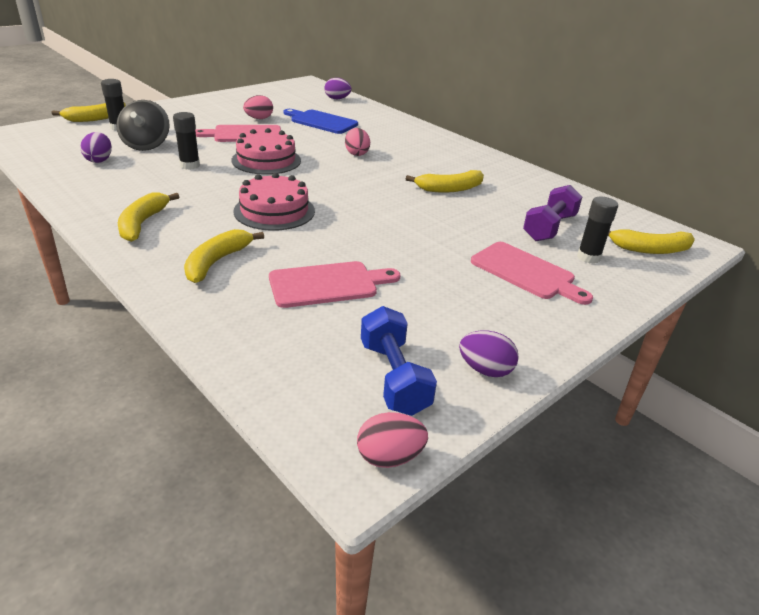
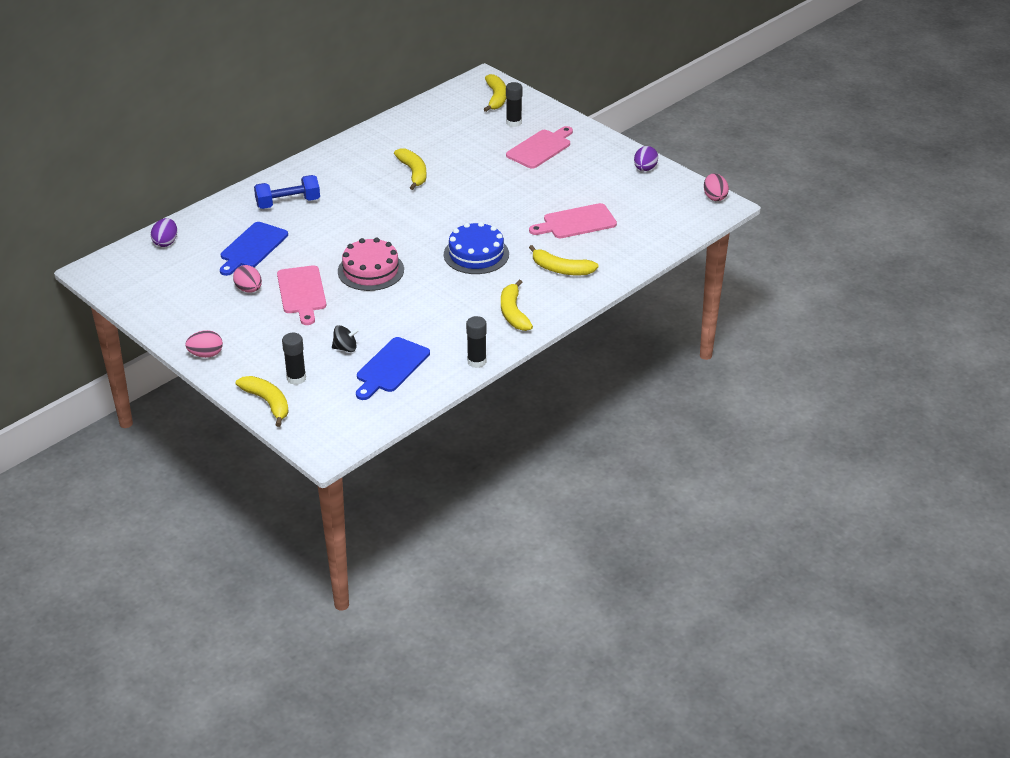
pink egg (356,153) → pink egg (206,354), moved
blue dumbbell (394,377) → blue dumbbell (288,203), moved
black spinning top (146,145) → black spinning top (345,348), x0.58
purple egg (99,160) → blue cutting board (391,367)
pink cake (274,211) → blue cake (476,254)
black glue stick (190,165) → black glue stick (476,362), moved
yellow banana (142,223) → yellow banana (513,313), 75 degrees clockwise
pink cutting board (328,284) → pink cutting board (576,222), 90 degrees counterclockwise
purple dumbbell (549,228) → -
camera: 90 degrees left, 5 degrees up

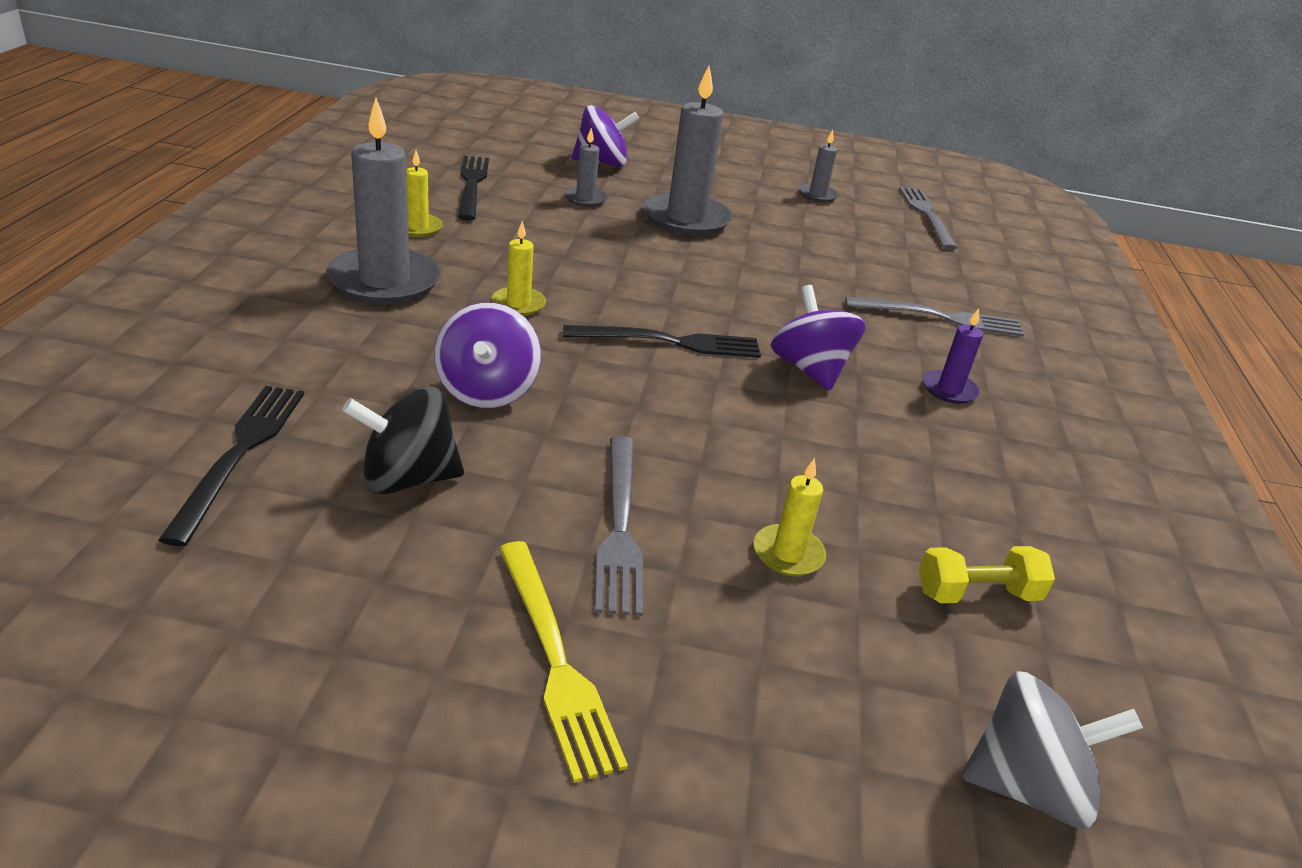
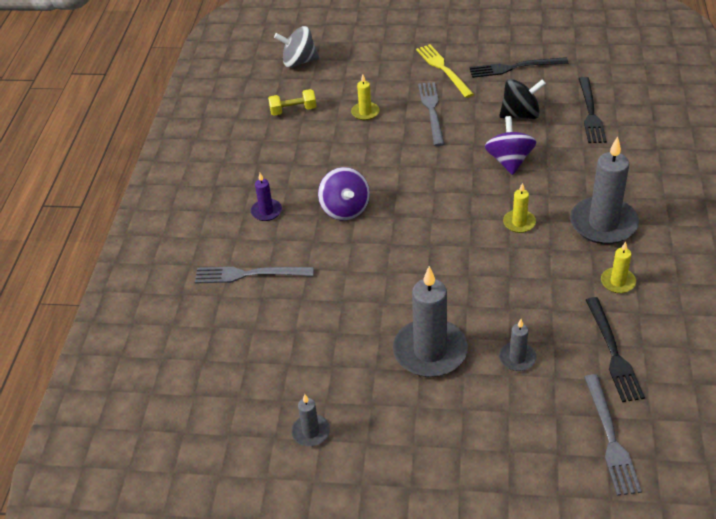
black fork (670,342) → black fork (514,67), moved
grey fork (926,215) → grey fork (610,438), moved
purple spinning top (602,163) → -
camera: 175 degrees left, 10 degrees up

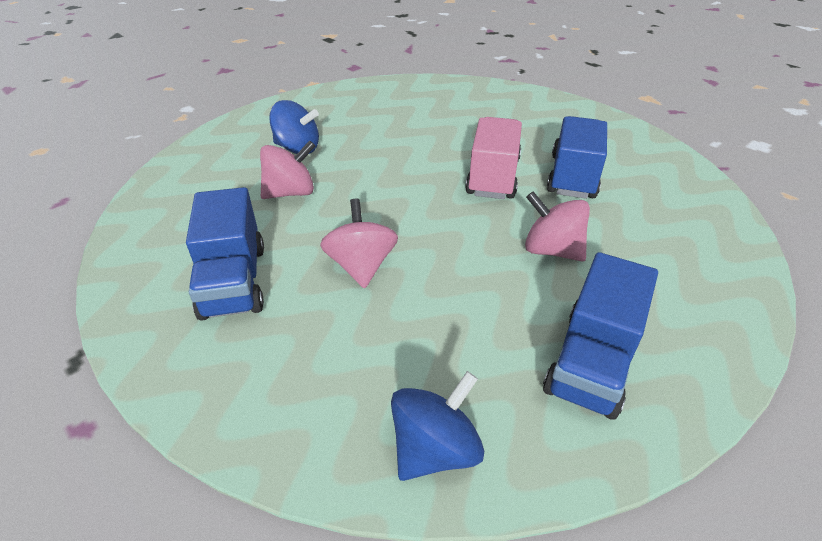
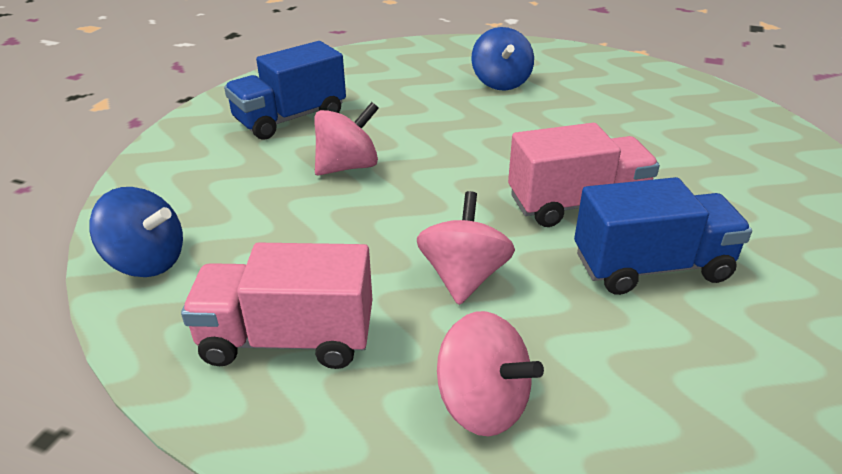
blue truck (592,362) → pink truck (287,339)
pink spinning top (290,193) → pink spinning top (482,404), moved
camera: 65 degrees right, 5 degrees down

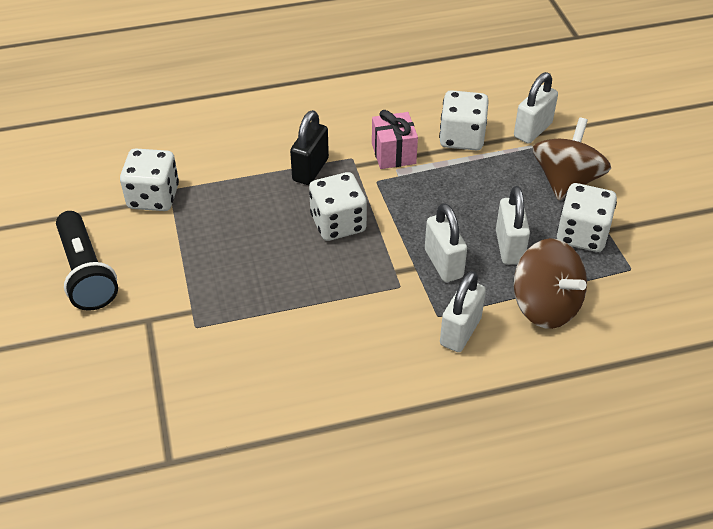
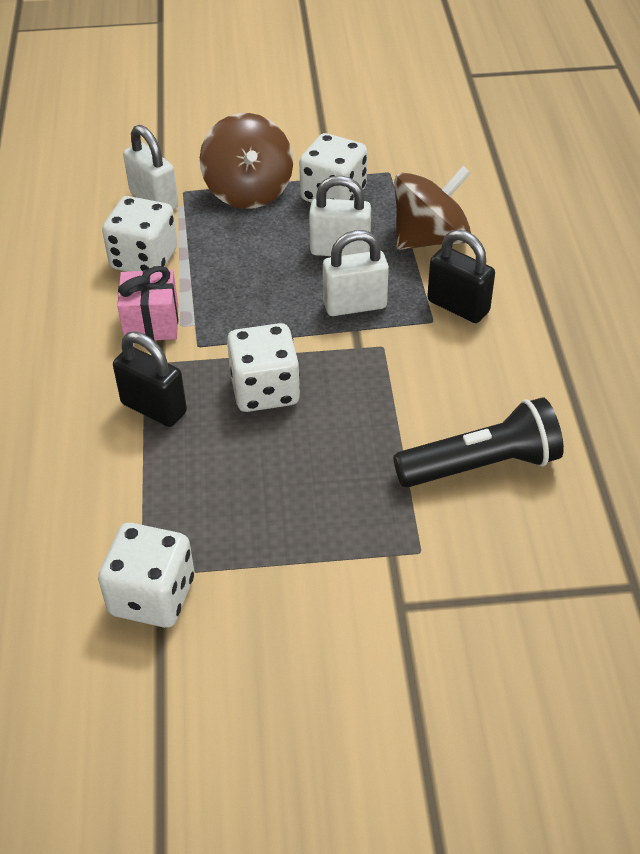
brown spinning top (566,181) → brown spinning top (248,191), 135 degrees counterclockwise
black flashlight (87,273) → black flashlight (481,465), moved
white padlock (460,331) → black padlock (458,306)
camera: 80 degrees left, 0 degrees up

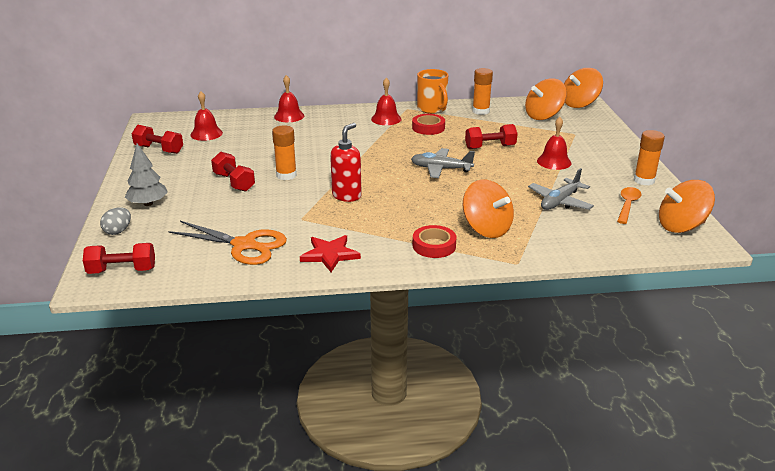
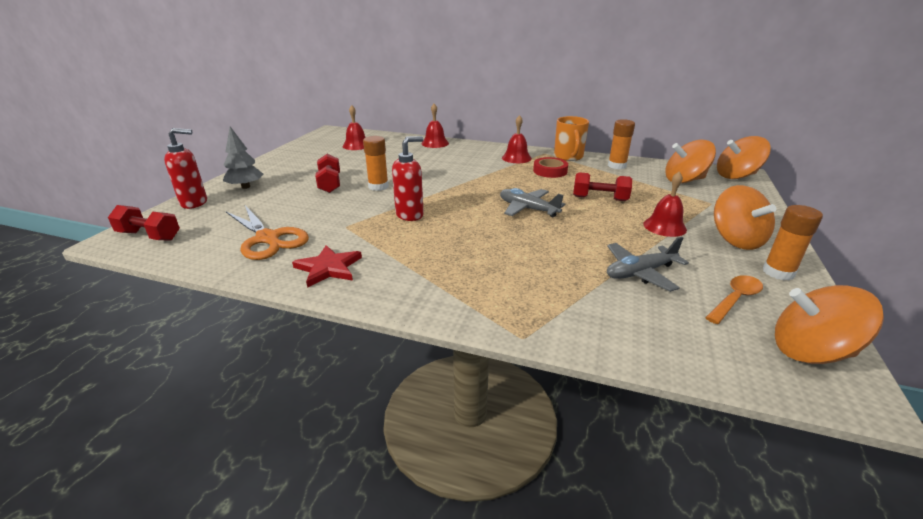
grey egg (118,231) → red soap dispenser (195,203)
orange spinning top (486,229) → orange spinning top (736,240), moved
red dumbbell (159,149) → -
red tape (434,246) → -
camera: 25 degrees right, 0 degrees up

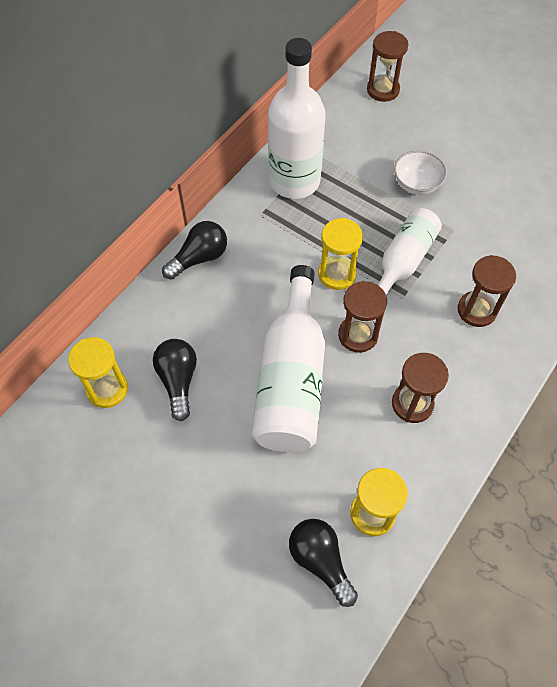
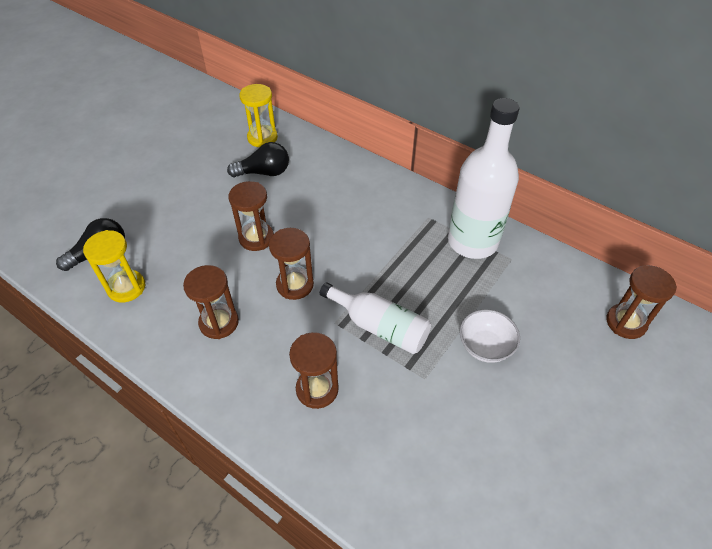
white bottle (291,379) → brown hourglass (256,238)
black light bulb (199,258) → -
yellow hourglass (337,274) → -
camera: 90 degrees right, 10 degrees down

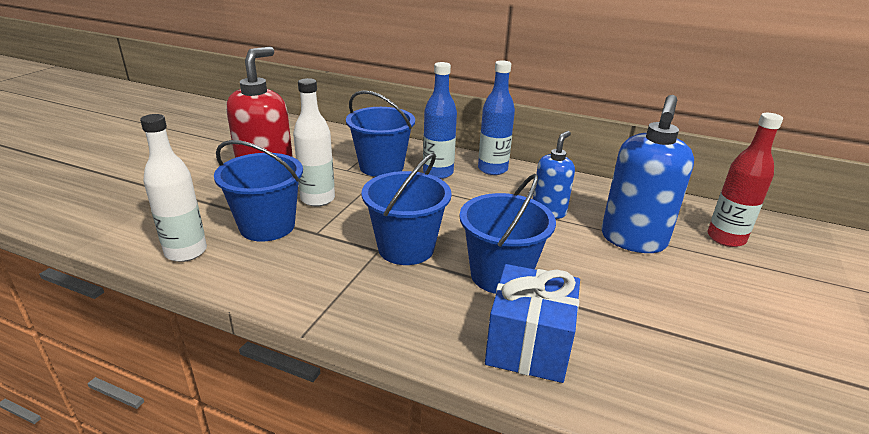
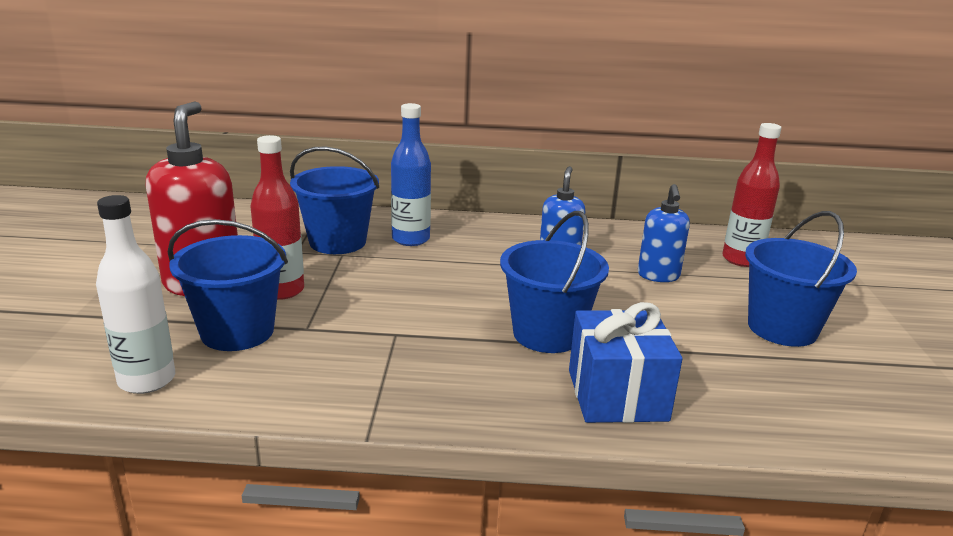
white bottle (318,199) → red bottle (282,290)
blue soap dispenser (633,240) → blue soap dispenser (658,276), x0.59
blue bucket (406,248) → blue bucket (782,328), moved
blue bottle (492,169) → -
camera: 20 degrees left, 5 degrees down

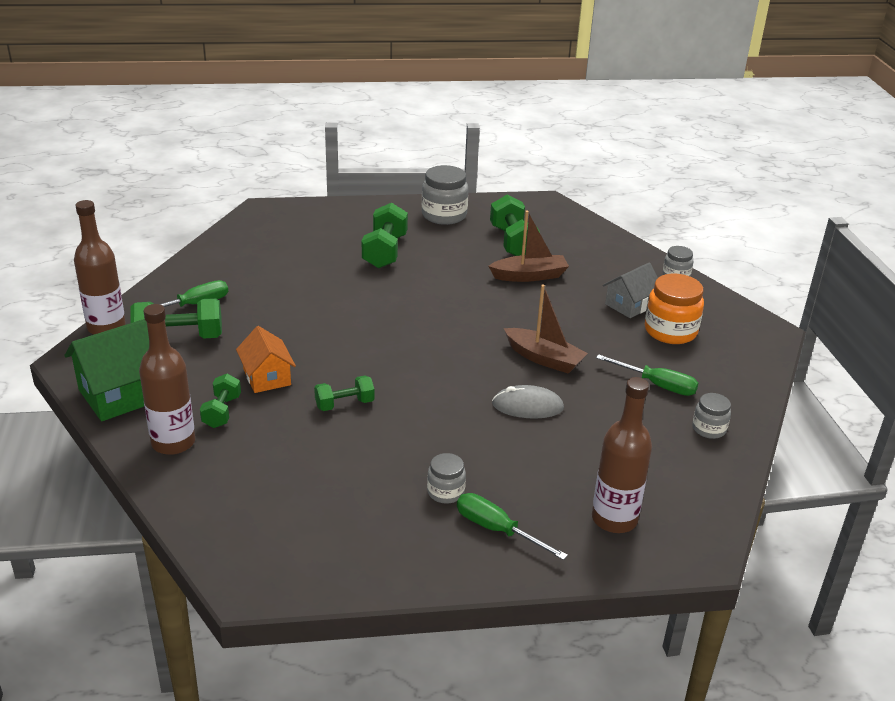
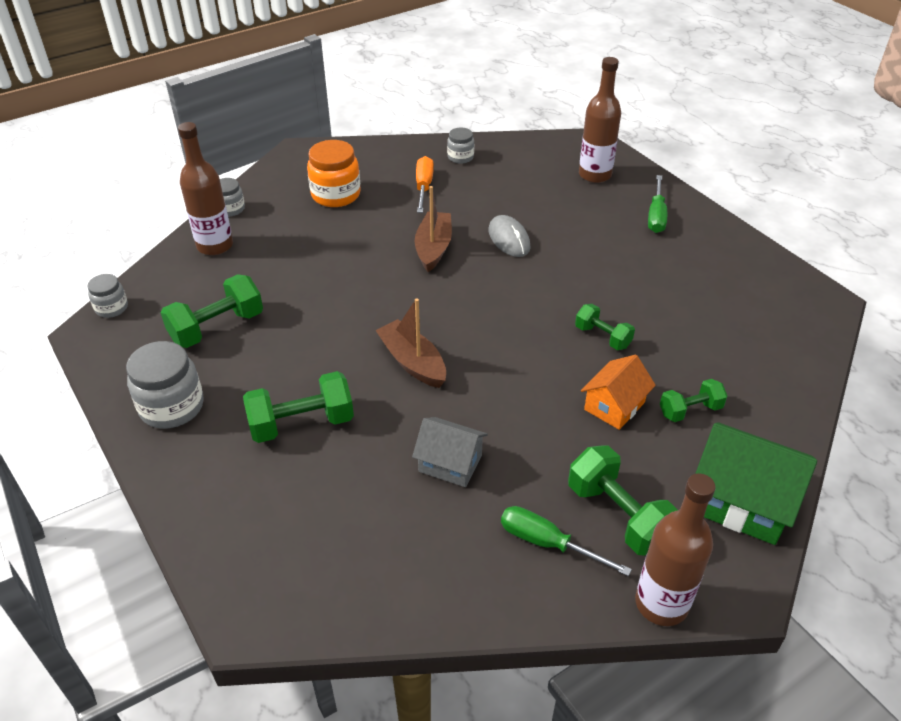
grey jar (445,492) → grey jar (111,308), moved
brown bottle (173,443) → brown bottle (215,246), moved
brown boat (529,276) → brown boat (412,362), moved
grey house (630,305) → grey house (450,463), moved
green screwdriver (657,385) → orange screwdriver (423,187)
camera: 115 degrees left, 10 degrees up

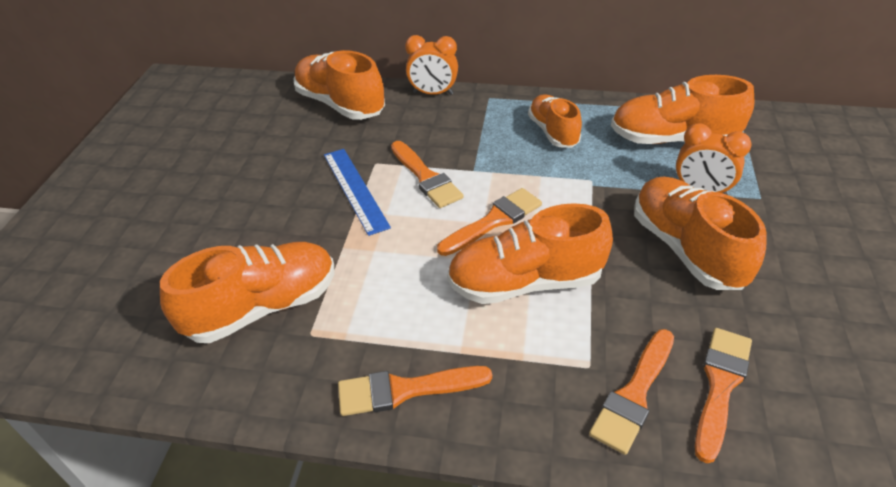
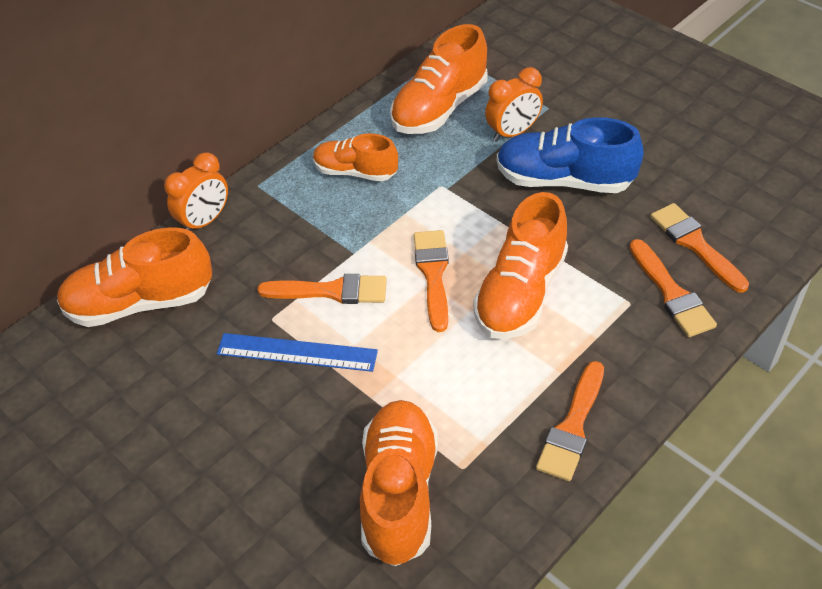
orange shoe (686,249) → blue shoe (564,180)
camera: 55 degrees left, 5 degrees up

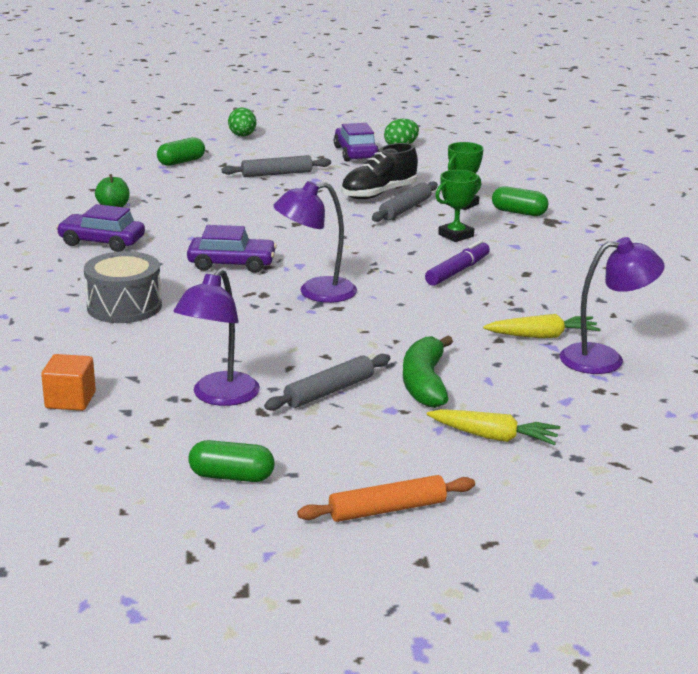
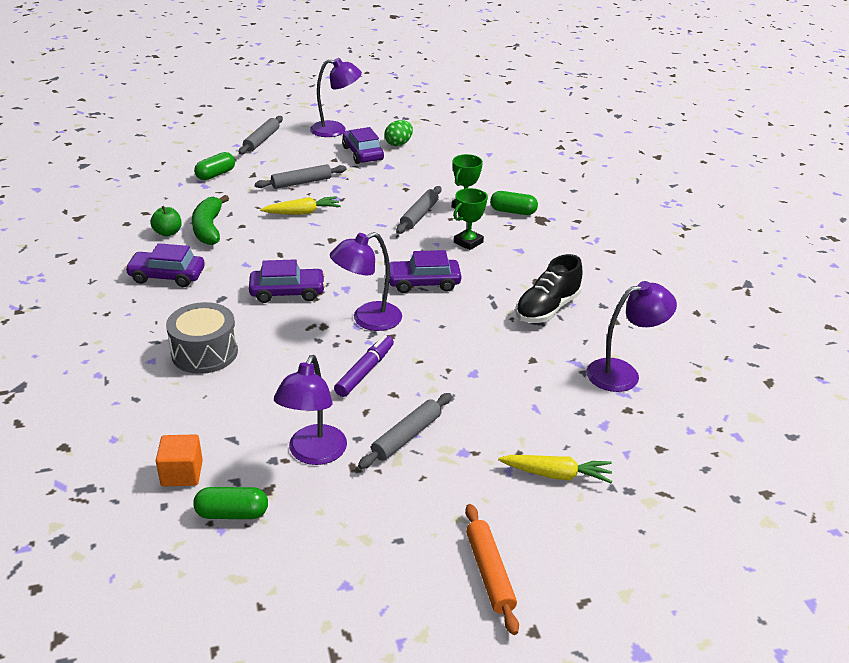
green banana (425,383) → green banana (209,228), moved
green capsule (231,476) → green capsule (232,513), moved
green egg (242,136) → grey rolling pin (262,140)
yellow carrot (542,336) → yellow carrot (302,212), moved
- → purple lamp (336,130)
purple marker (457,271) → purple marker (365,371), moved
- → purple car (423,283)
orange rolling pin (387,509) → orange rolling pin (489,573), 75 degrees counterclockwise
black shoe (379,194) → black shoe (547,309), moved
camera: 10 degrees left, 10 degrees up

